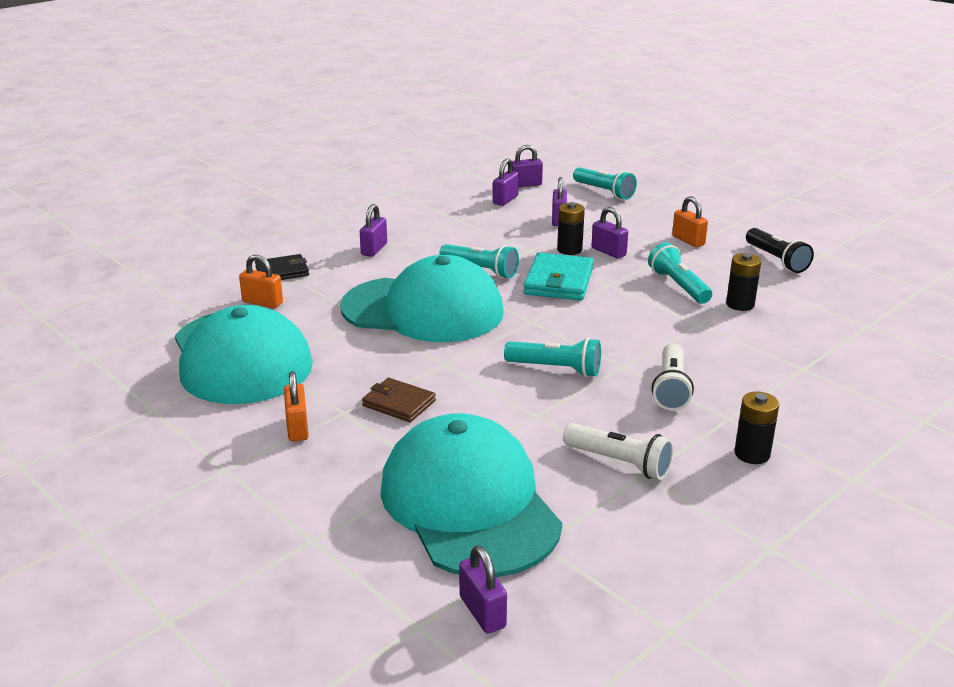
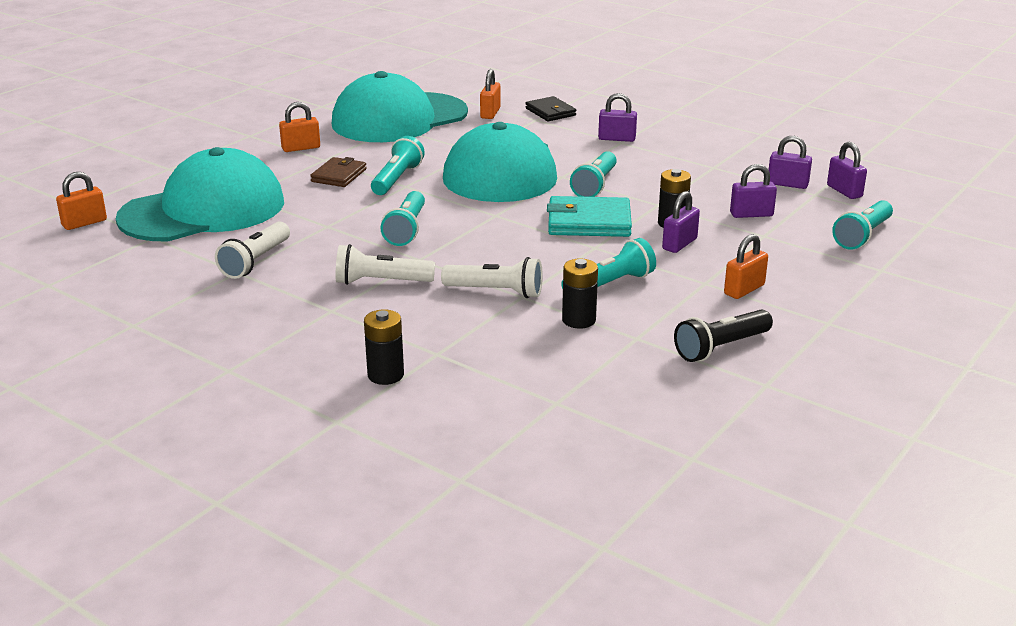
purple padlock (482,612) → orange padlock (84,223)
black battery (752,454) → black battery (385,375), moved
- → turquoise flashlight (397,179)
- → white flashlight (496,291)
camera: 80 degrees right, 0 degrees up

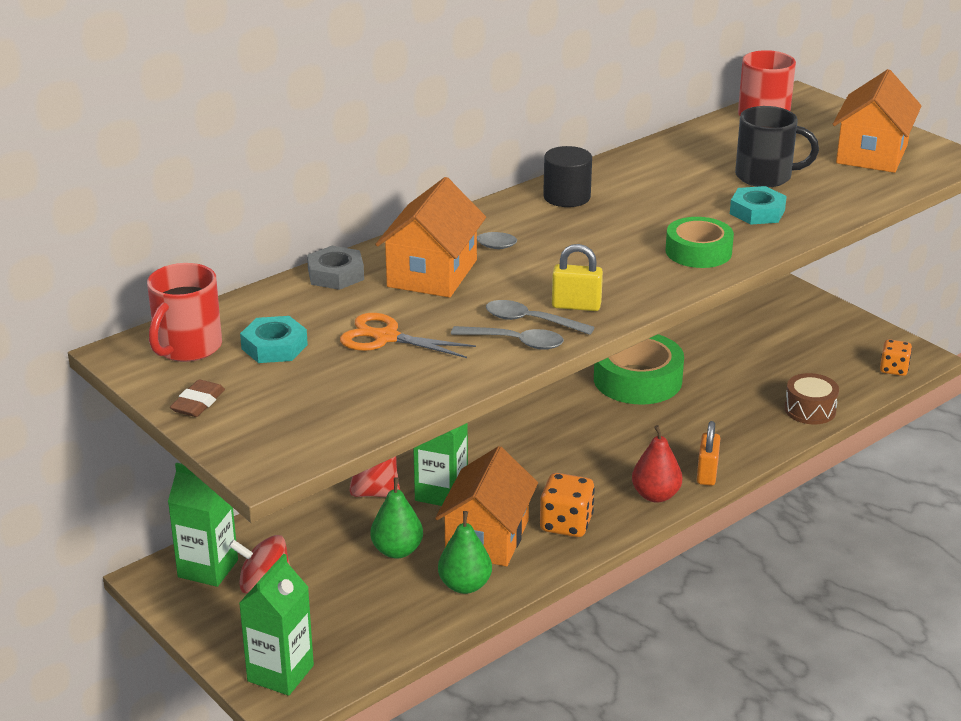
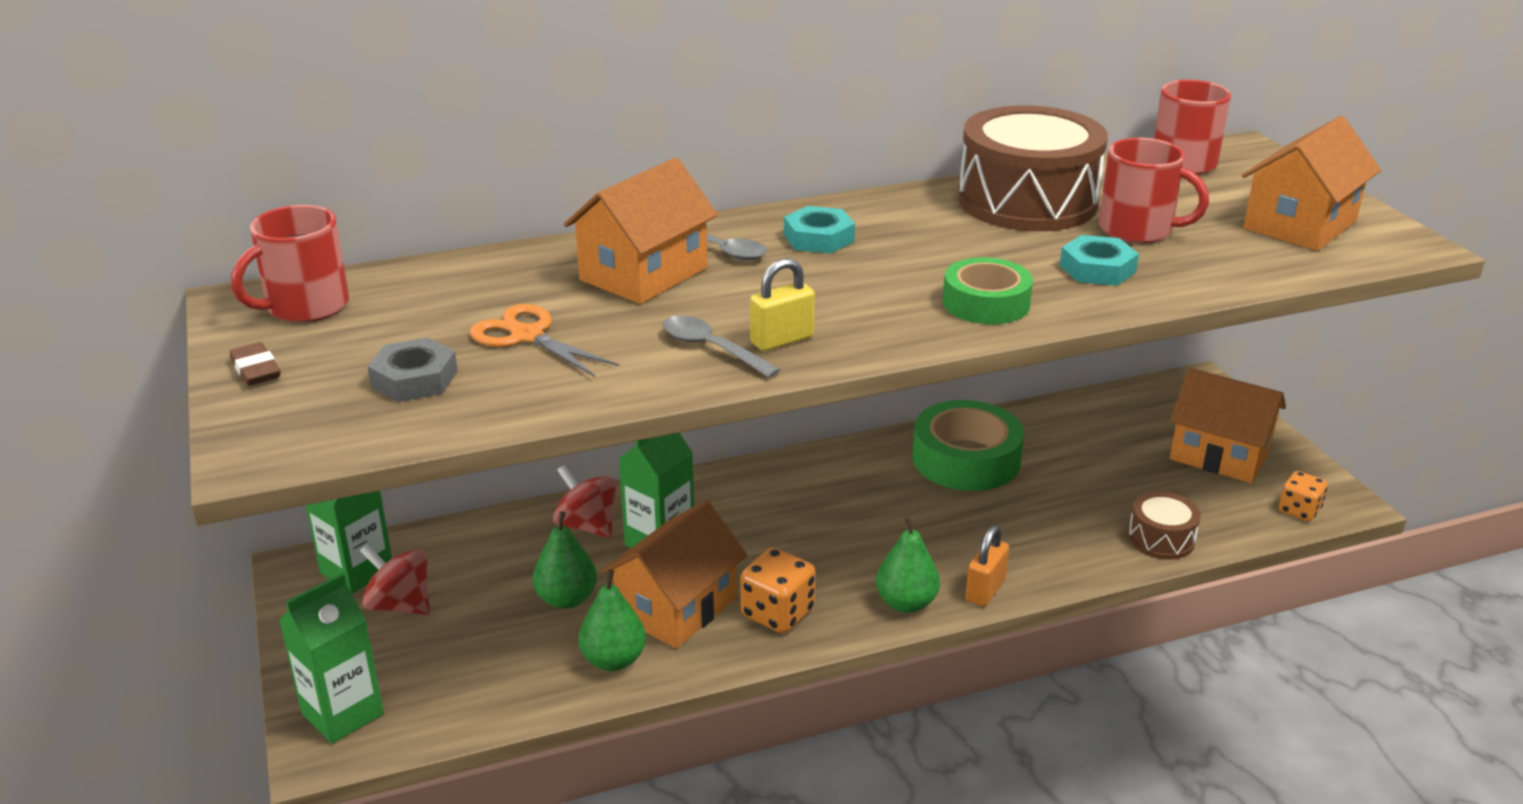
brown eraser (198,403) → brown eraser (256,370), 75 degrees counterclockwise
grey nut (335,274) → grey nut (414,379), moved
yellow padlock (576,306) → yellow padlock (781,340), 60 degrees counterclockwise
turquoise nut (274,347) → turquoise nut (818,238), moved
red pear (655,495) → green pear (906,603)
- → brown drum (1027,201)
black mug (765,176) → red mug (1138,230)
- → orange house (1219,455)
grey spoon (515,342) → -
black cylinder (567,197) → -
camera: 20 degrees right, 0 degrees up

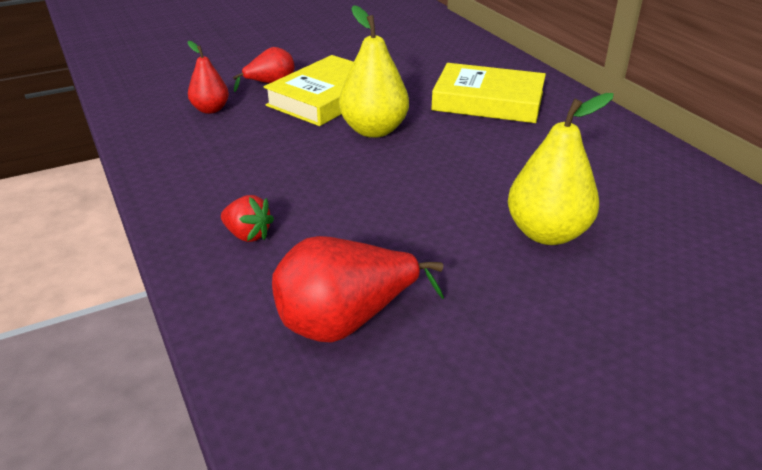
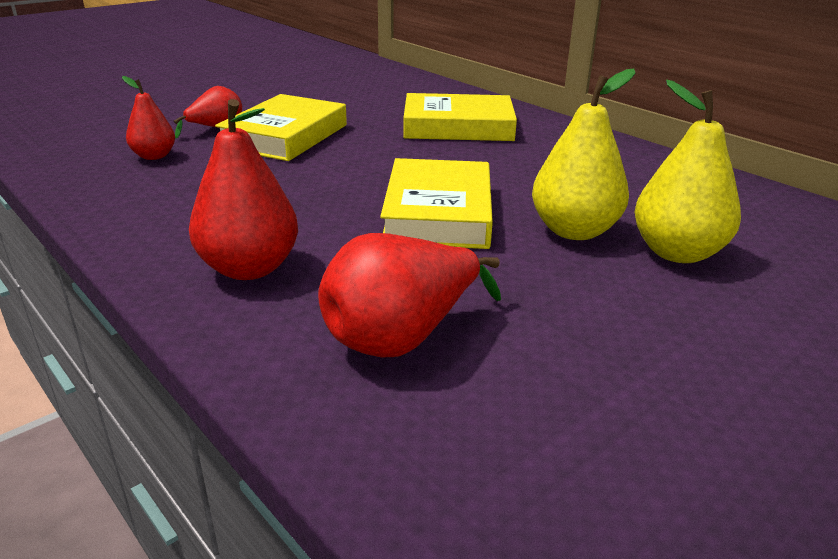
red strawberry (248,235) → red pear (249,268)
- → yellow book (438,213)
yellow pear (374,130) → yellow pear (677,252), moved
camera: 15 degrees left, 5 degrees down

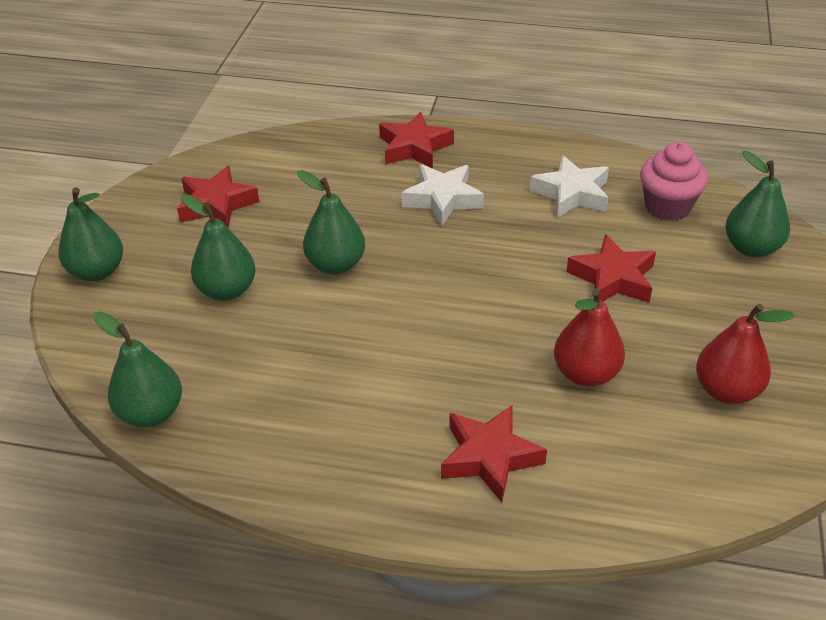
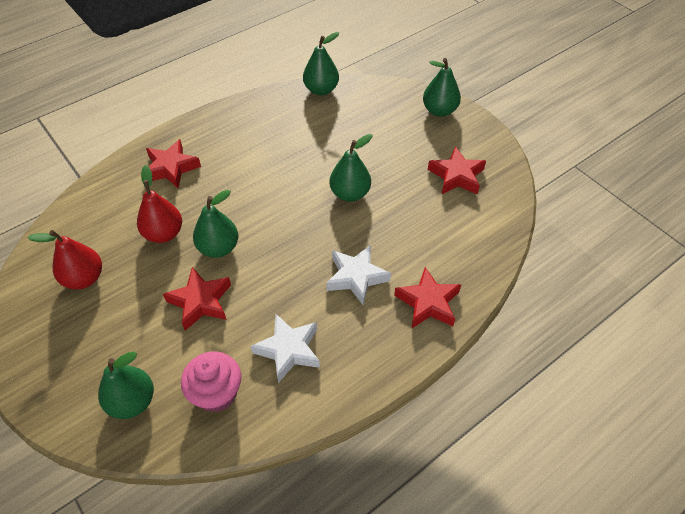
green pear (227,290) → green pear (218,248), moved
camera: 130 degrees right, 10 degrees up

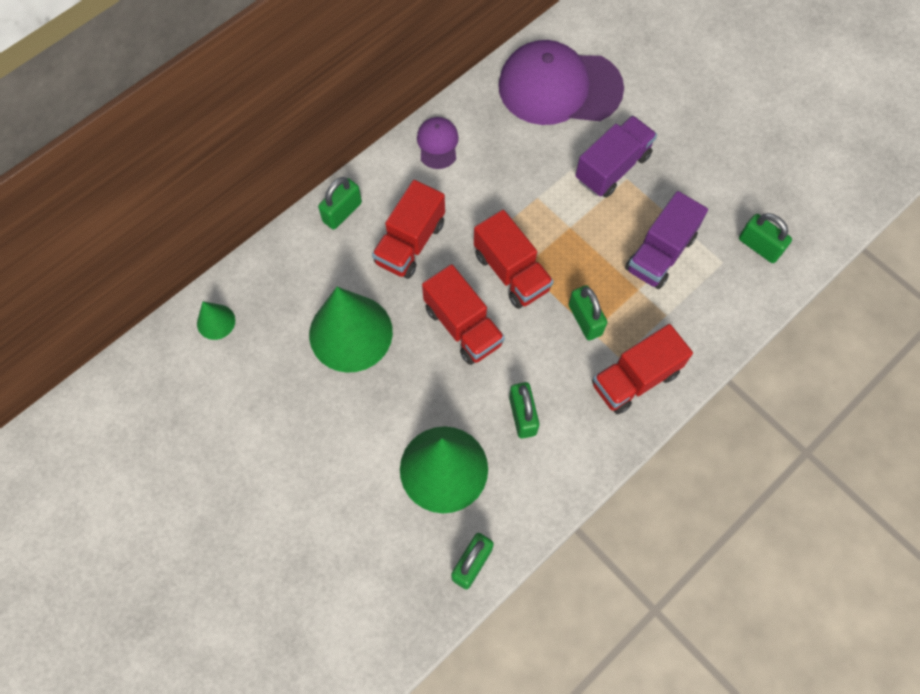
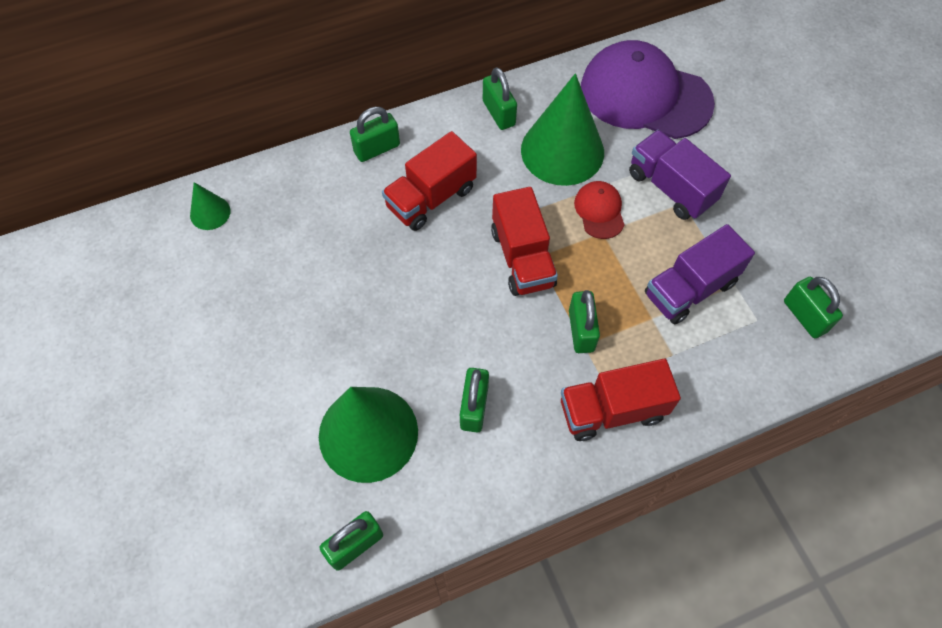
purple cap (437,144) → green padlock (498,113)
green cone (350,333) → green cone (562,151), moved
- → red cap (599,211)
purple truck (612,167) → purple truck (670,188), 105 degrees counterclockwise
red truck (463,326) → -
camera: 20 degrees right, 5 degrees down

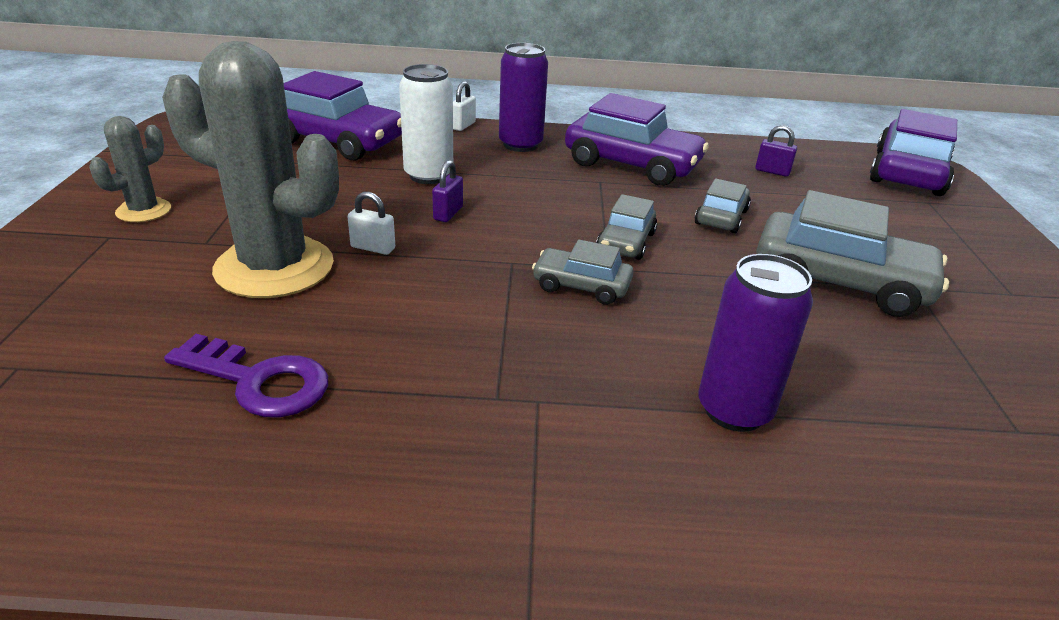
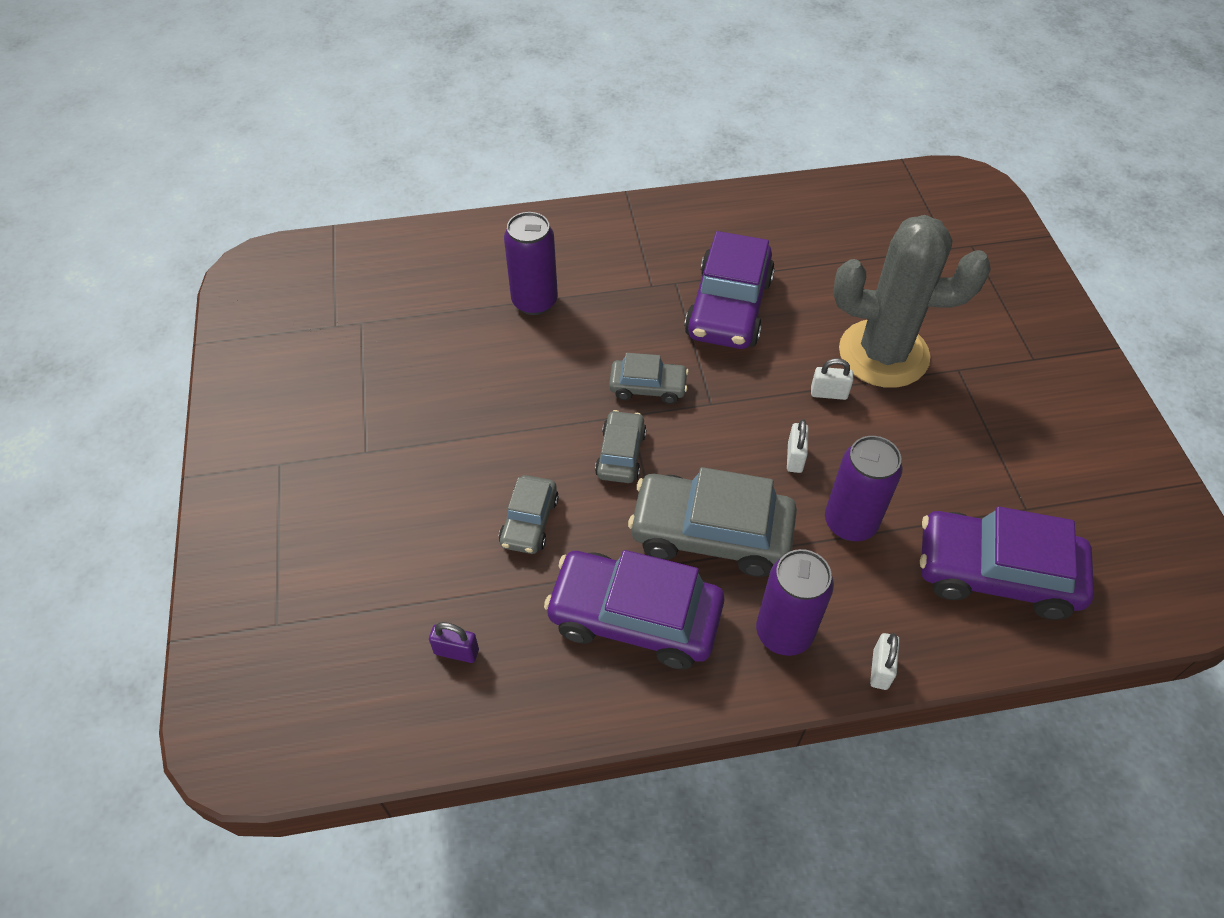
grey car (840,281) → grey car (711,533), moved
purple car (908,173) → purple car (728,307), moved
purple padlock (448,213) → white padlock (795,457)
white can (428,175) → purple can (850,522)
grey cactus (143,211) → -
purple key (259,381) → -
camera: 170 degrees right, 20 degrees up

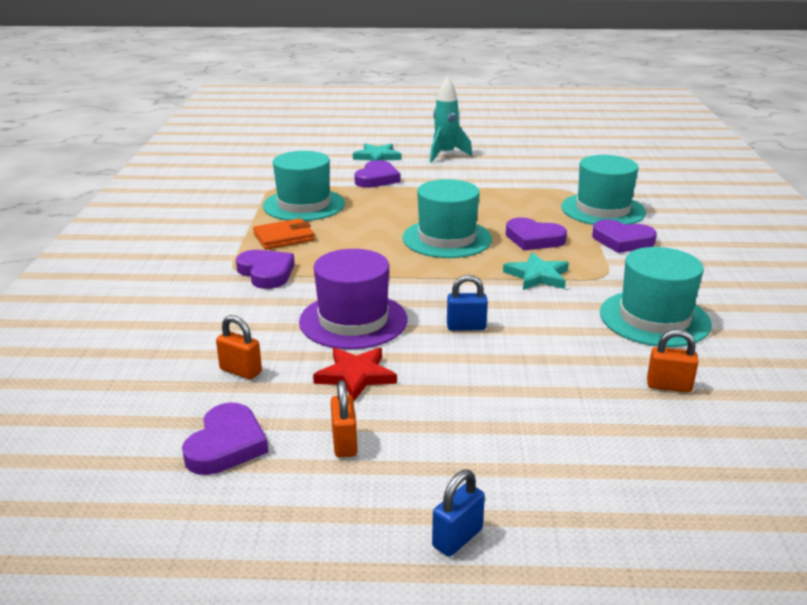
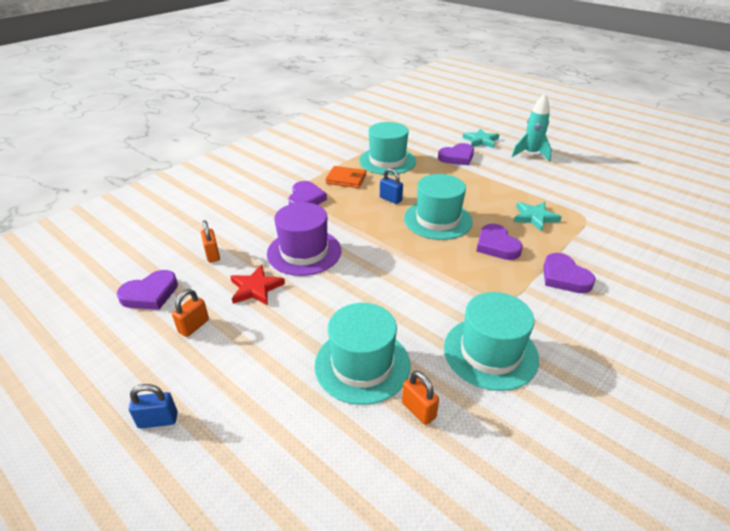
turquoise hat (603,210) → turquoise hat (362,364), moved
blue padlock (466,327) → blue padlock (390,199), moved
turquoise star (537,276) → turquoise star (535,217), moved
camera: 40 degrees right, 10 degrees up

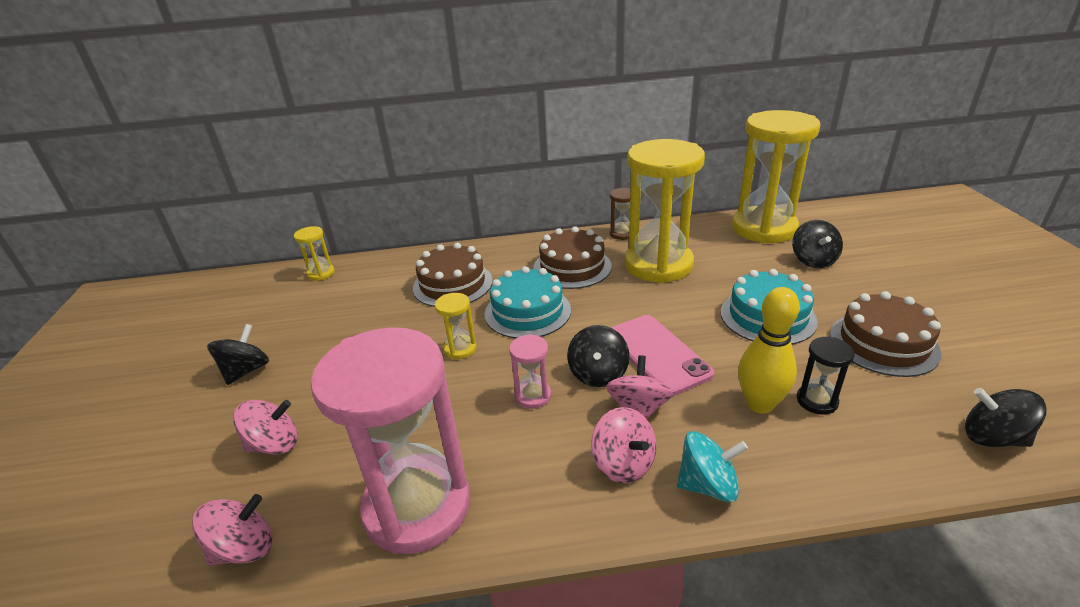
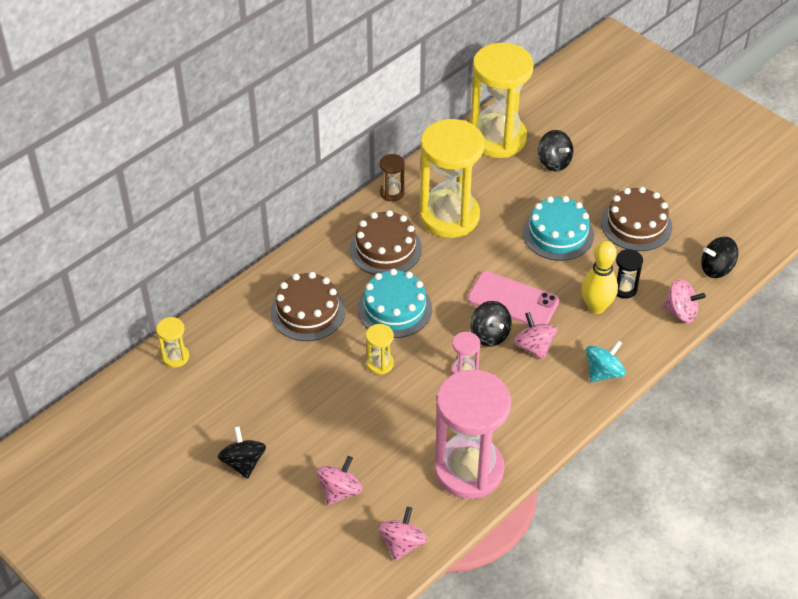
pink spinning top (623,464) → pink spinning top (681,312), moved
camera: 40 degrees left, 15 degrees up

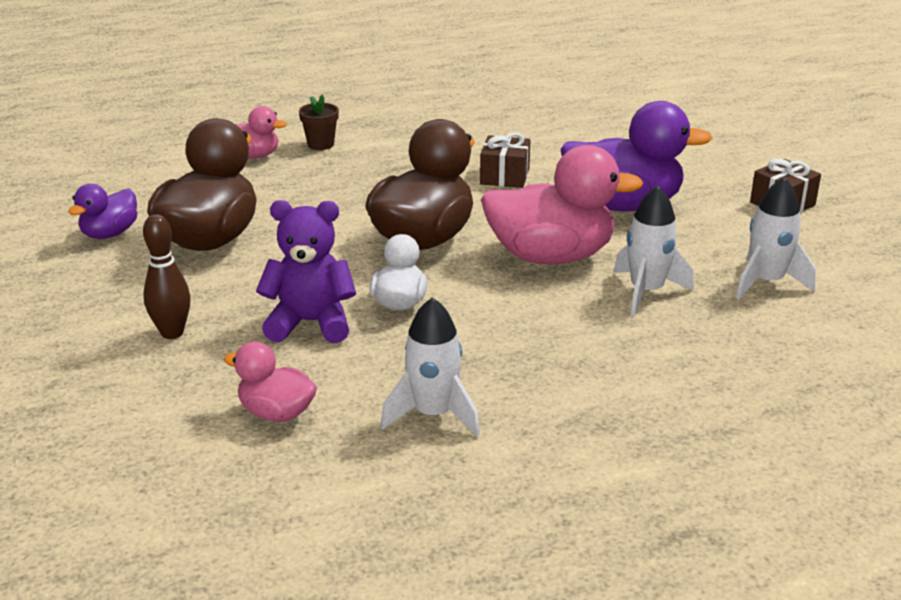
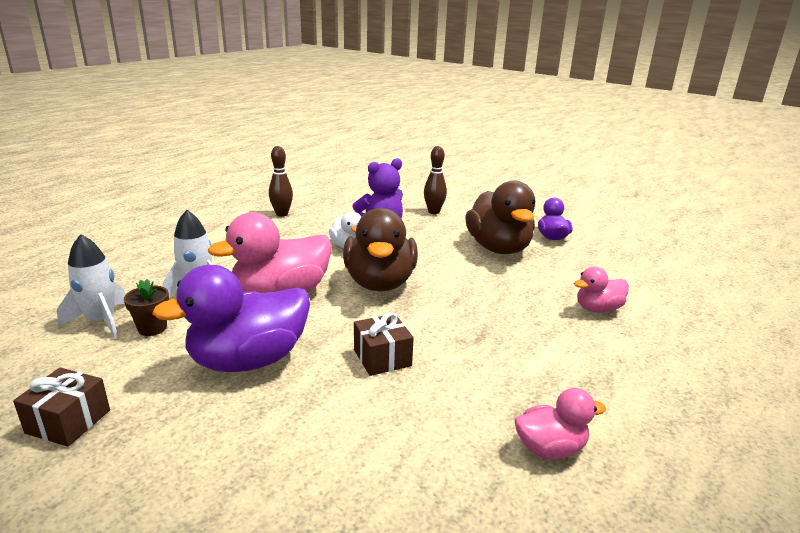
brown flower pot (320,144) → brown flower pot (152,328), moved
white rocket (433,414) → brown bowling pin (282,214)
pink duck (276,413) → pink duck (550,448), moved
camera: 145 degrees right, 5 degrees down

